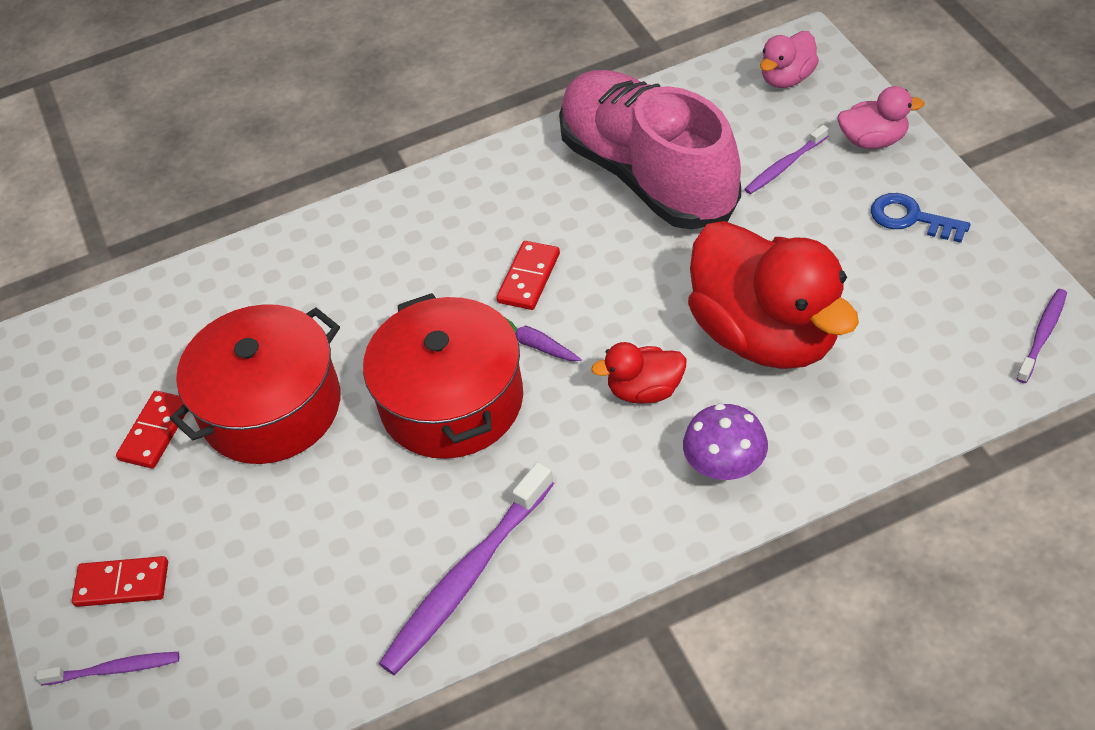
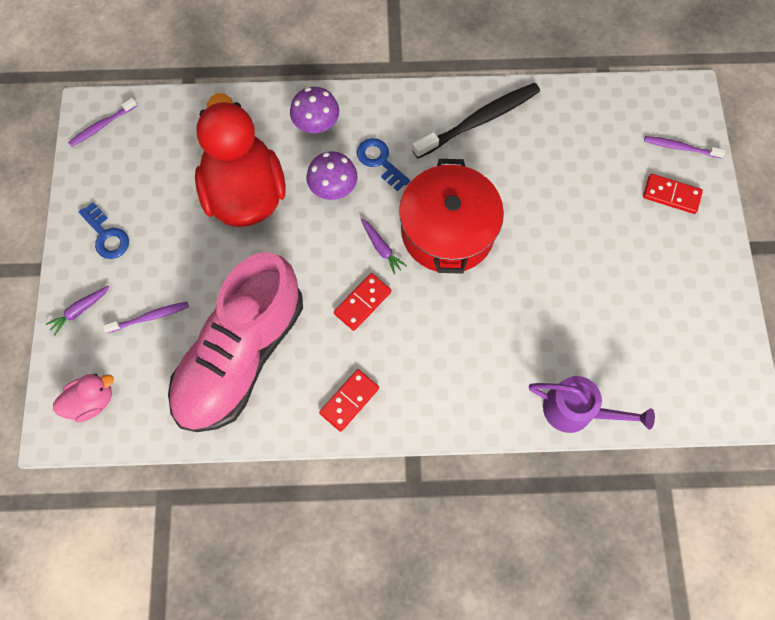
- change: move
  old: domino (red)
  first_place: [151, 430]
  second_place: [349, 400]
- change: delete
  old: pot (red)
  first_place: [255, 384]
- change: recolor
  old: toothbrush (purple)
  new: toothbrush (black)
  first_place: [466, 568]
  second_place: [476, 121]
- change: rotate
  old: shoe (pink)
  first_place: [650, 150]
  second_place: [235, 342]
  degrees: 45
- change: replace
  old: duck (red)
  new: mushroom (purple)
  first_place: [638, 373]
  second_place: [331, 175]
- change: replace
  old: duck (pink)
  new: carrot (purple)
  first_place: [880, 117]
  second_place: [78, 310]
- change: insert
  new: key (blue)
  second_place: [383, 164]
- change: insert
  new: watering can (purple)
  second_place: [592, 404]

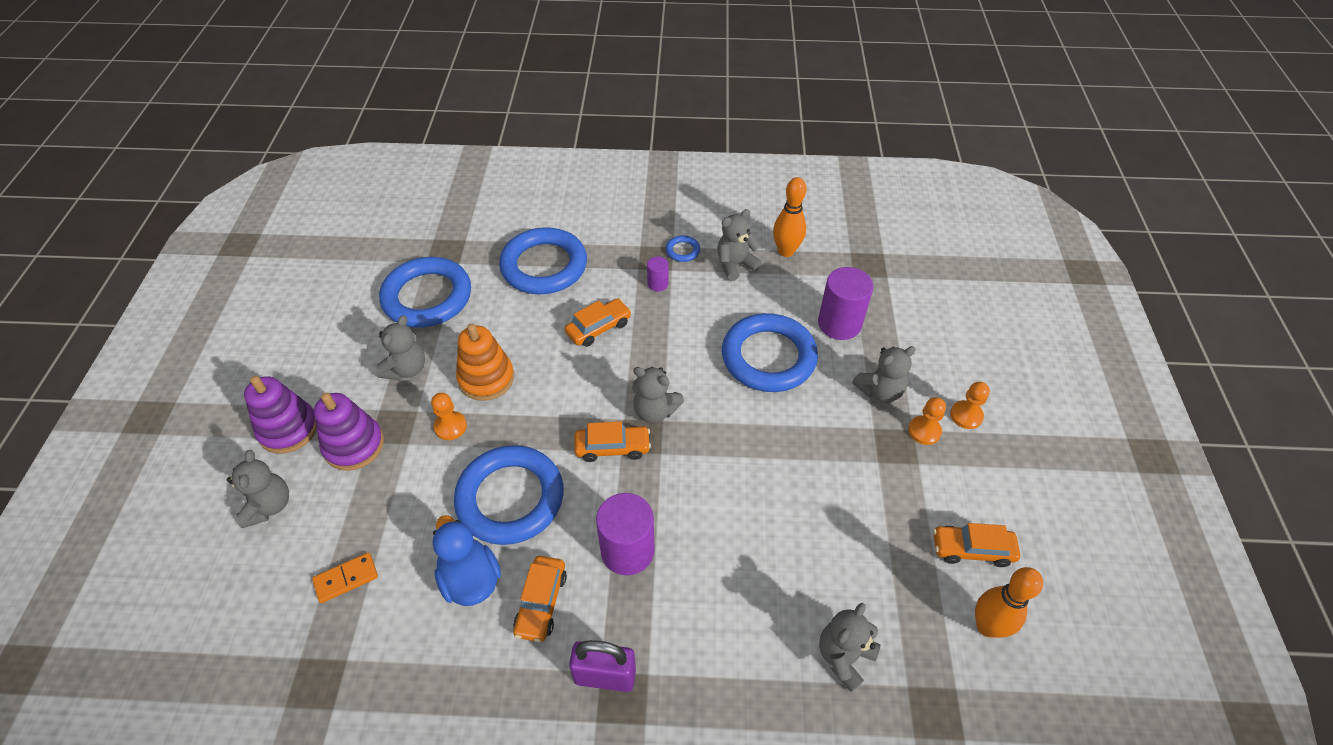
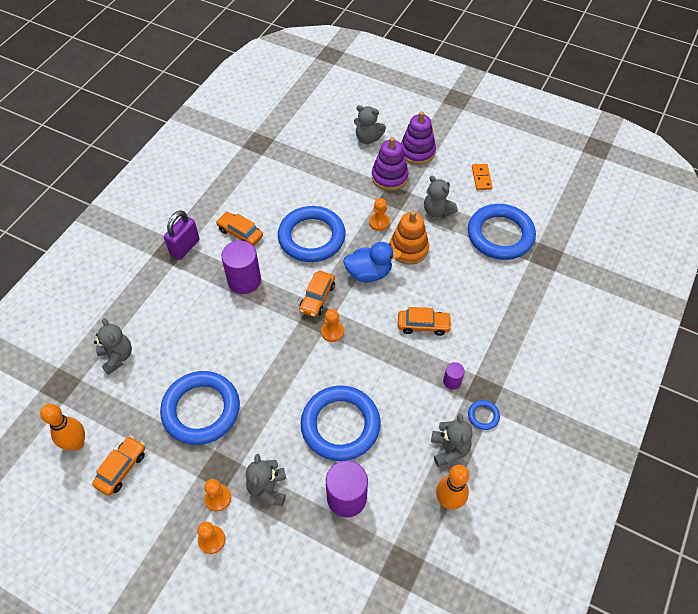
- change: move
  old: domino (orange)
  first_place: [345, 578]
  second_place: [482, 177]
- change: move
  old: duck (blue)
  first_place: [466, 560]
  second_place: [372, 262]
- change: move
  old: ring (blue)
  first_place: [543, 260]
  second_place: [200, 408]
- change: rotate
  old: car (orange)
  first_place: [598, 322]
  second_place: [425, 321]
  degrees: -75
- change: replace
  old: teddy bear (grey)
  new: pawn (orange)
  first_place: [658, 395]
  second_place: [332, 325]

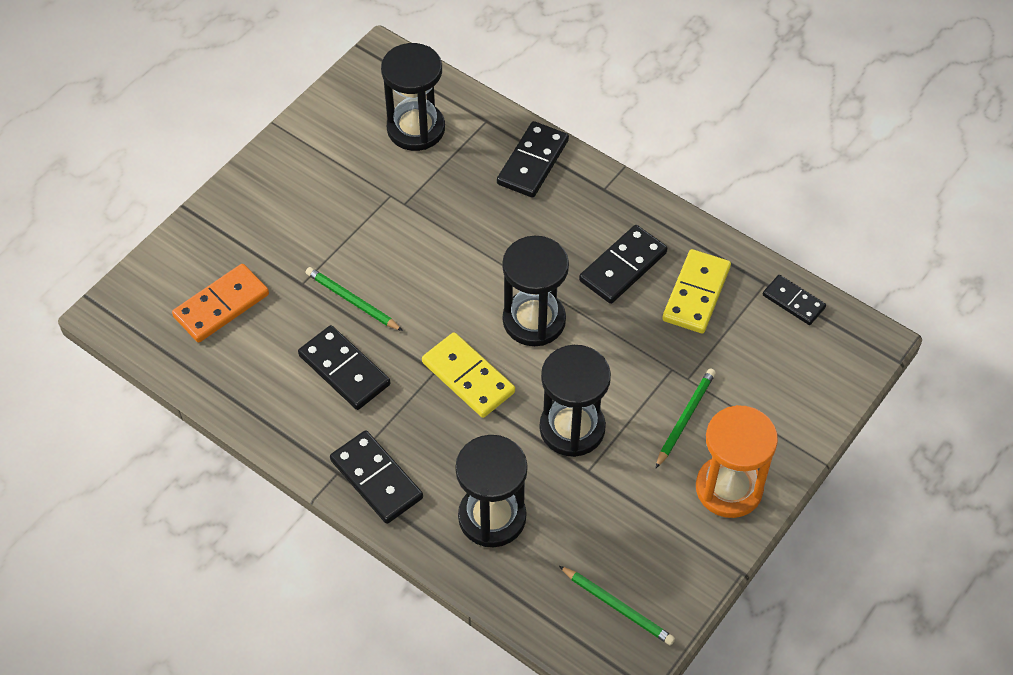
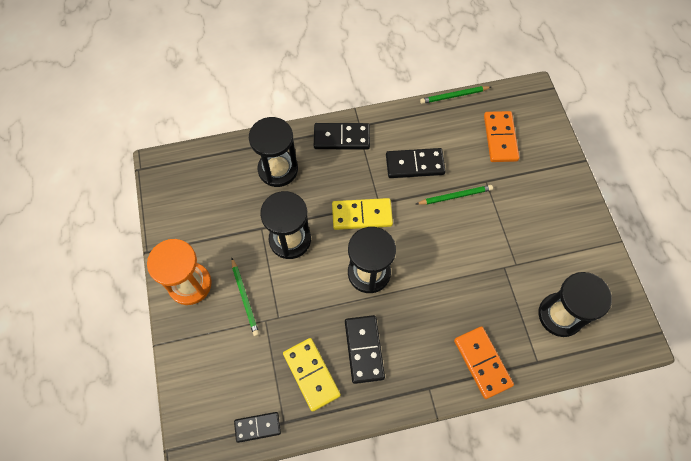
- change: recolor
  old: domino (black)
  new: domino (orange)
  first_place: [533, 159]
  second_place: [484, 362]
- change: move
  old: pencil (green)
  first_place: [617, 606]
  second_place: [455, 95]

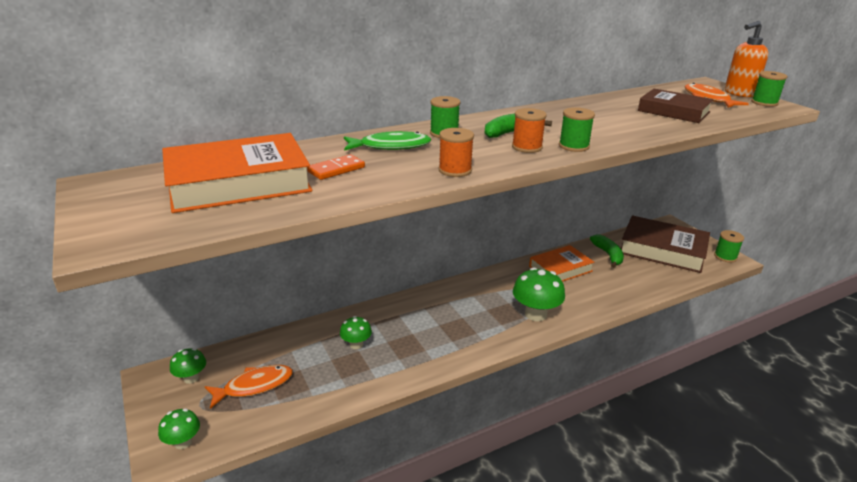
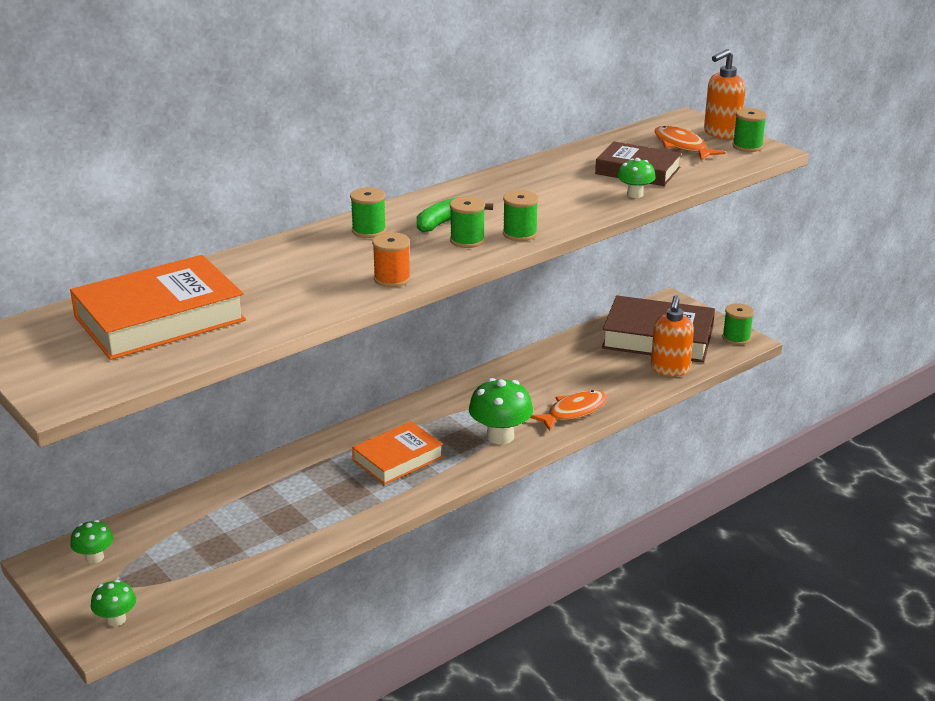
- change: move
  old: fish (orange)
  first_place: [249, 387]
  second_place: [568, 410]
- change: delete
  old: domino (orange)
  first_place: [336, 167]
- change: move
  old: mushroom (green)
  first_place: [356, 332]
  second_place: [636, 178]
- change: delete
  old: fish (green)
  first_place: [387, 141]
- change: recolor
  old: spool (orange)
  new: spool (green)
  first_place: [529, 130]
  second_place: [467, 222]
- change: move
  old: book (orange)
  first_place: [561, 263]
  second_place: [397, 453]
- change: delete
  old: banana (green)
  first_place: [607, 251]
- change: insert
  new: soap dispenser (orange)
  second_place: [672, 336]

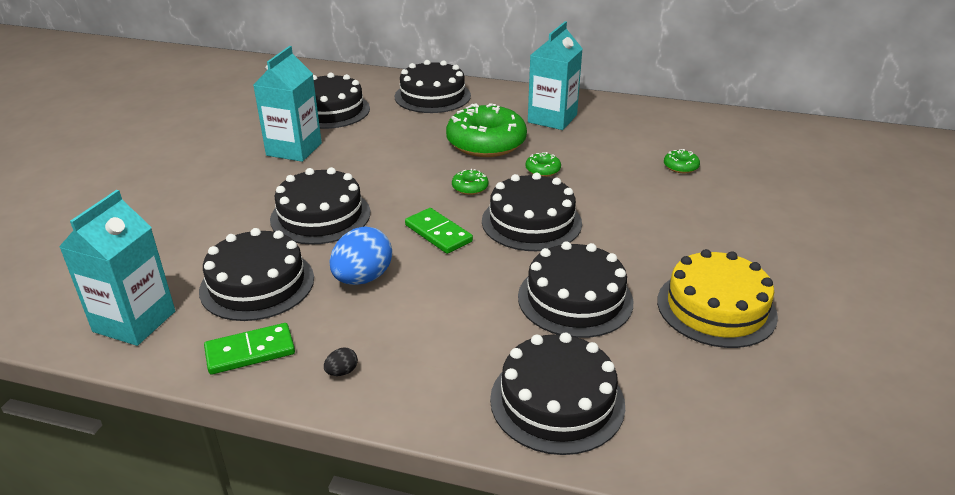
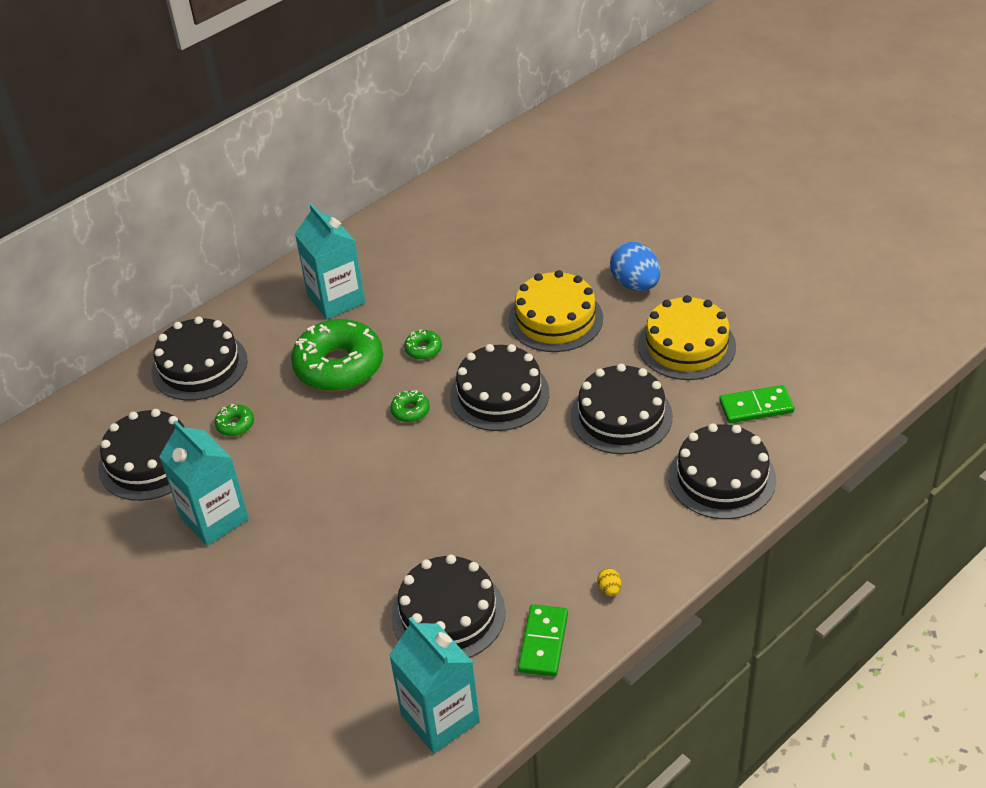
- change: delete
  old: cake (black)
  first_place: [320, 206]
- change: recolor
  old: egg (black)
  new: egg (yellow)
  first_place: [341, 361]
  second_place: [609, 582]
- change: move
  old: egg (blue)
  first_place: [361, 255]
  second_place: [635, 266]
- change: move
  old: domino (green)
  first_place: [439, 231]
  second_place: [756, 404]
- change: move
  old: donut (green)
  first_place: [682, 161]
  second_place: [234, 420]
- change: insert
  new: cake (yellow)
  second_place: [555, 311]

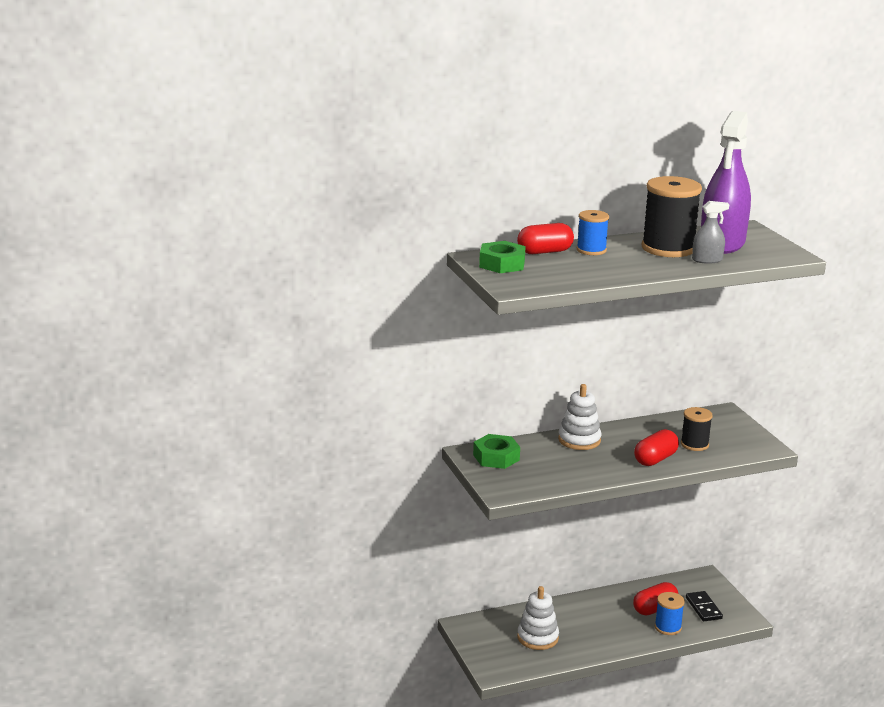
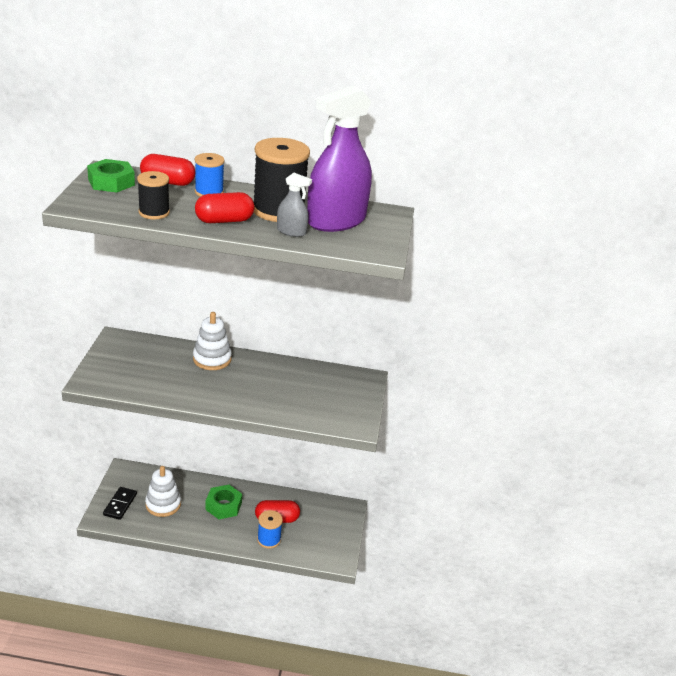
- change: move
  old: nut (green)
  first_place: [496, 451]
  second_place: [223, 502]
- change: move
  old: capsule (red)
  first_place: [656, 447]
  second_place: [224, 207]
- change: move
  old: spool (black)
  first_place: [697, 429]
  second_place: [153, 195]
- change: move
  old: domino (black)
  first_place: [704, 606]
  second_place: [120, 503]

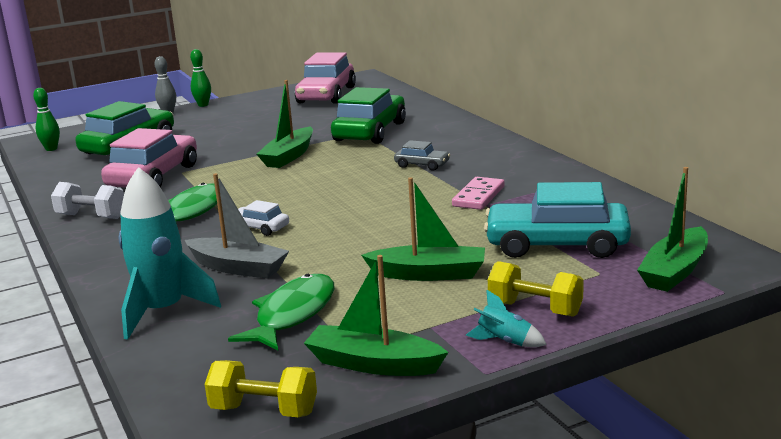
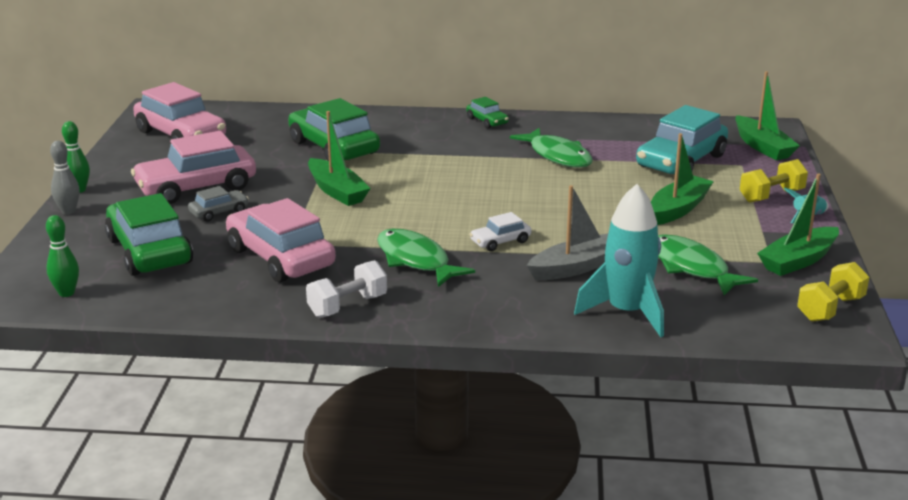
- change: move
  old: car (grey)
  first_place: [422, 155]
  second_place: [218, 204]
- change: replace
  old: domino (pink)
  new: fish (green)
  first_place: [478, 193]
  second_place: [551, 148]
- change: insert
  new: car (pink)
  second_place: [193, 167]
- change: insert
  new: car (green)
  second_place: [487, 112]

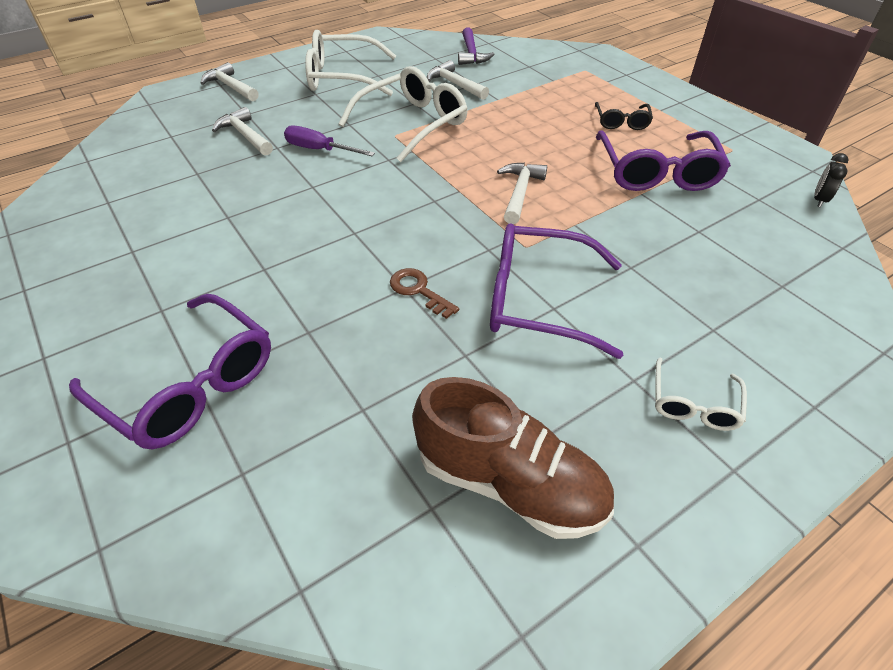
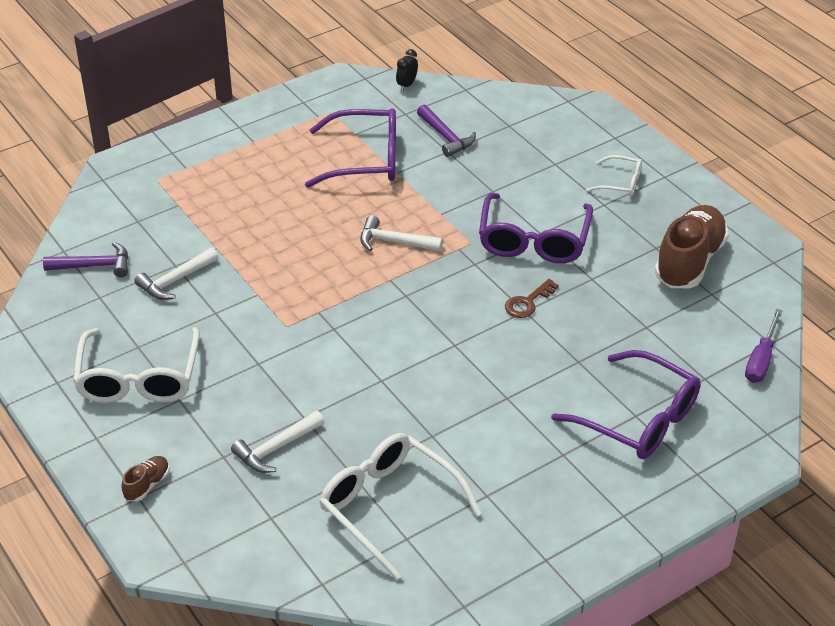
- change: rotate
  old: glasses (purple)
  first_place: [170, 371]
  second_place: [626, 404]
  degrees: 90
- change: replace
  old: hammer (white)
  new: shoe (brown)
  first_place: [229, 81]
  second_place: [145, 478]
- change: move
  old: screwdriver (purple)
  first_place: [329, 141]
  second_place: [764, 346]
- change: move
  old: glasses (white)
  first_place: [403, 114]
  second_place: [400, 506]
- change: delete
  old: glasses (black)
  first_place: [624, 116]
- change: rotate
  old: clock (black)
  first_place: [831, 180]
  second_place: [407, 70]
  degrees: 90
- change: insert
  new: hammer (purple)
  second_place: [446, 131]

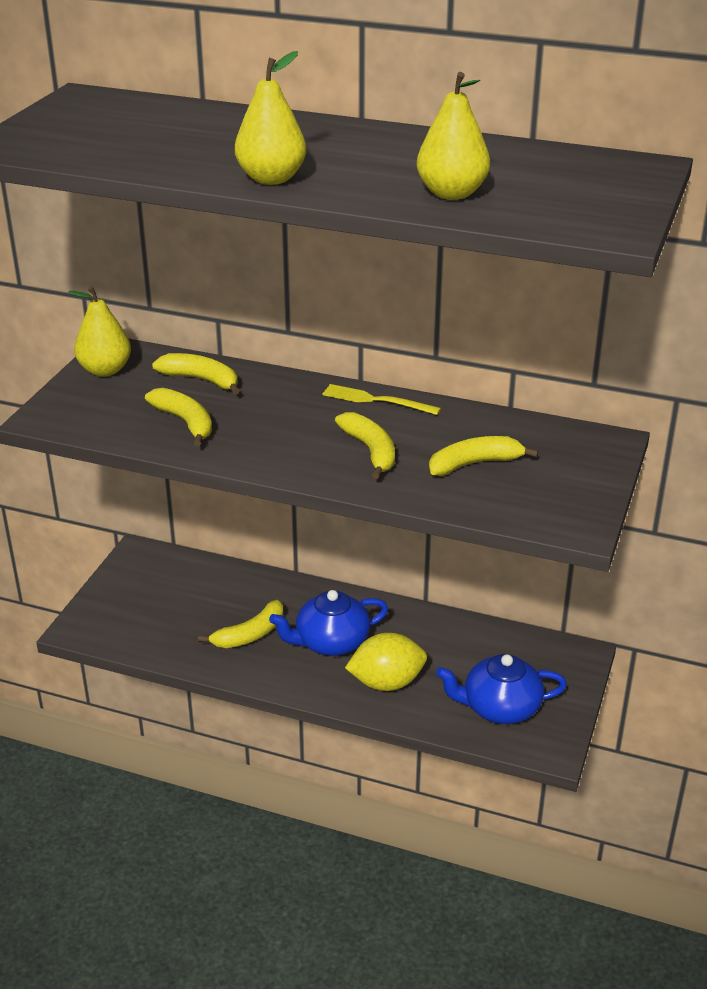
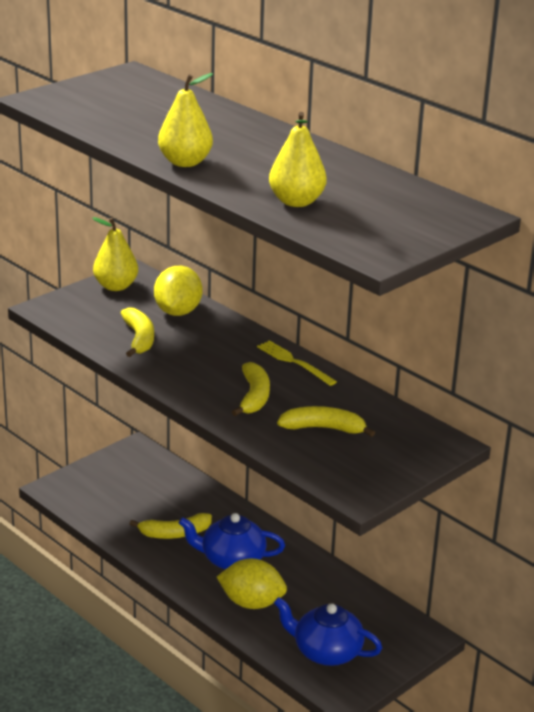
- change: replace
  old: banana (yellow)
  new: lemon (yellow)
  first_place: [196, 374]
  second_place: [178, 291]

